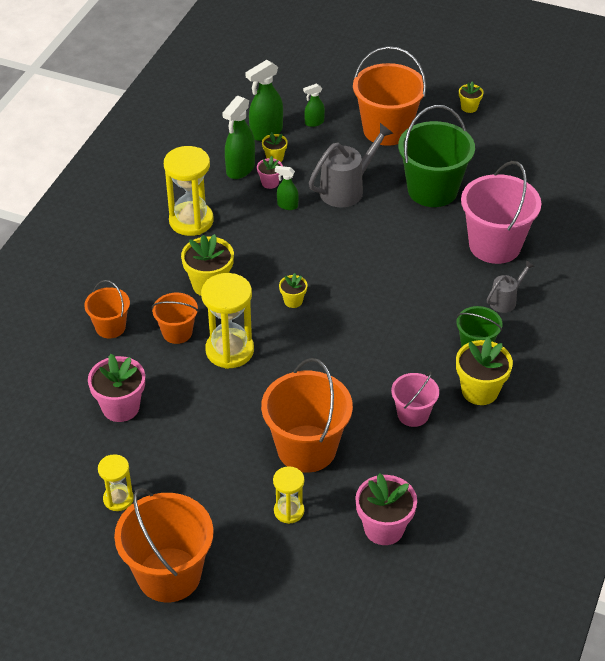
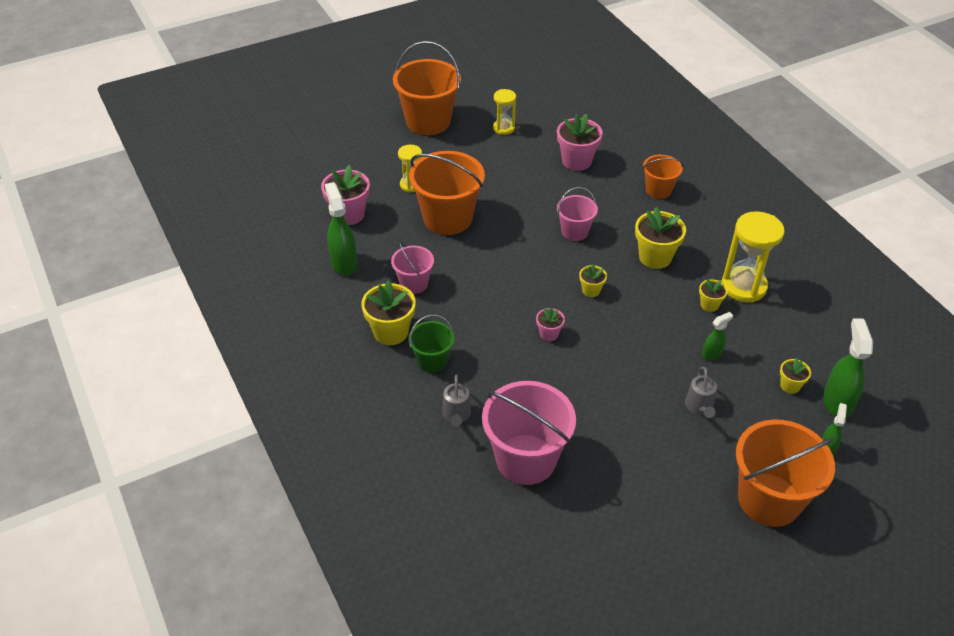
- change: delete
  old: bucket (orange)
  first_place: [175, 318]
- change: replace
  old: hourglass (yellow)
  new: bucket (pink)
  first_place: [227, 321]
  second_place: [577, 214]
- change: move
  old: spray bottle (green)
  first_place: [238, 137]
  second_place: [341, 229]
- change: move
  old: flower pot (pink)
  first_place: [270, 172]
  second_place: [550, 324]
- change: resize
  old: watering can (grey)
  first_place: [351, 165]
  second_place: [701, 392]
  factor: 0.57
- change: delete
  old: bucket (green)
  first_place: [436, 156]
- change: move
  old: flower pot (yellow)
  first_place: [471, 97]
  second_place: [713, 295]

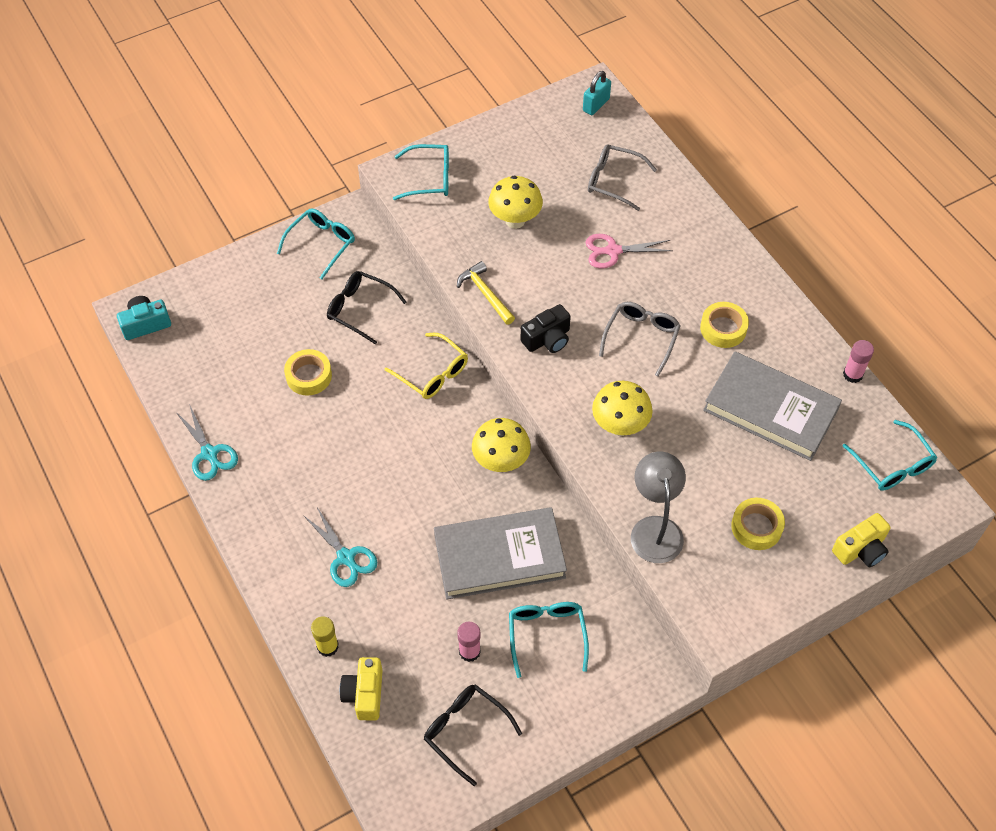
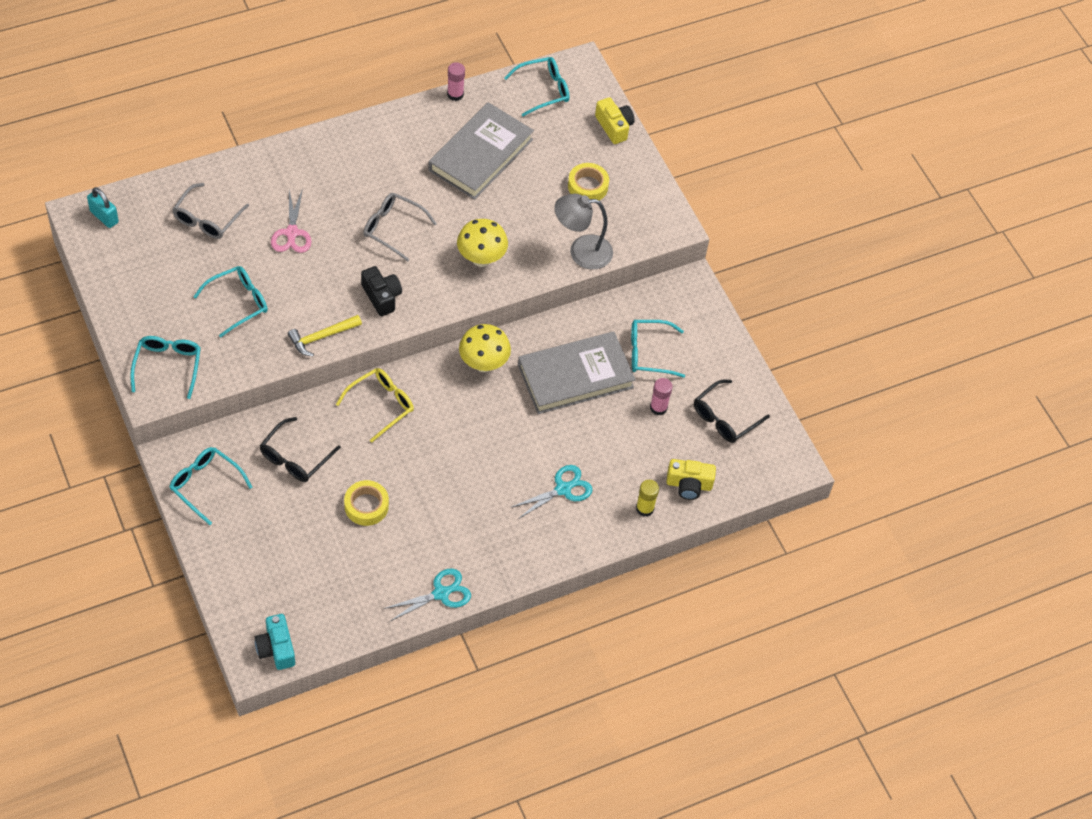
- change: rotate
  old: book (grey)
  first_place: [500, 553]
  second_place: [577, 373]
  degrees: 75
- change: replace
  old: mushroom (yellow)
  new: glasses (turquoise)
  first_place: [515, 202]
  second_place: [230, 301]
- change: delete
  old: tape (yellow)
  first_place: [724, 325]

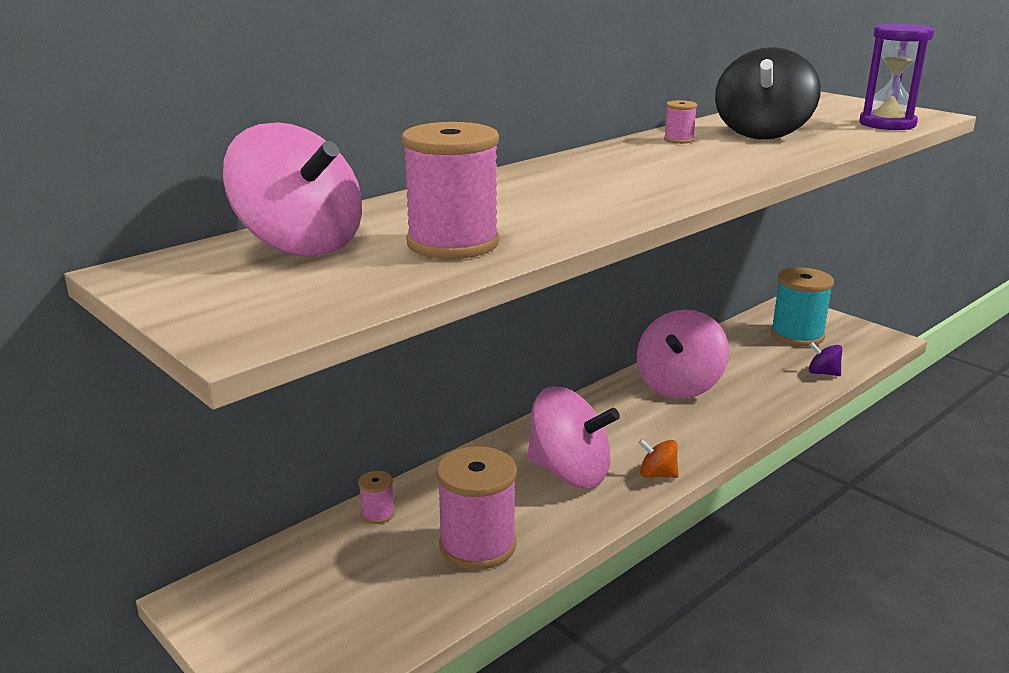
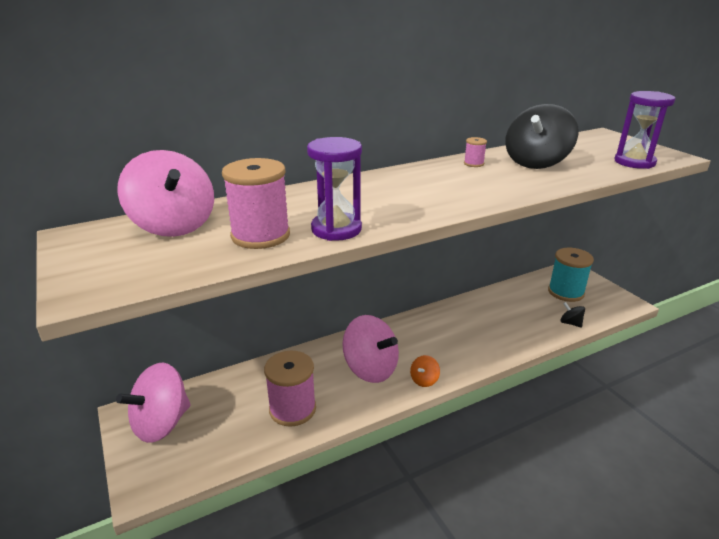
- change: delete
  old: spool (pink)
  first_place: [376, 497]
- change: move
  old: spinning top (pink)
  first_place: [683, 354]
  second_place: [153, 403]
- change: rotate
  old: spinning top (orange)
  first_place: [659, 458]
  second_place: [425, 371]
  degrees: -90
- change: recolor
  old: spinning top (purple)
  new: spinning top (black)
  first_place: [825, 359]
  second_place: [573, 315]
- change: insert
  new: hourglass (purple)
  second_place: [334, 189]

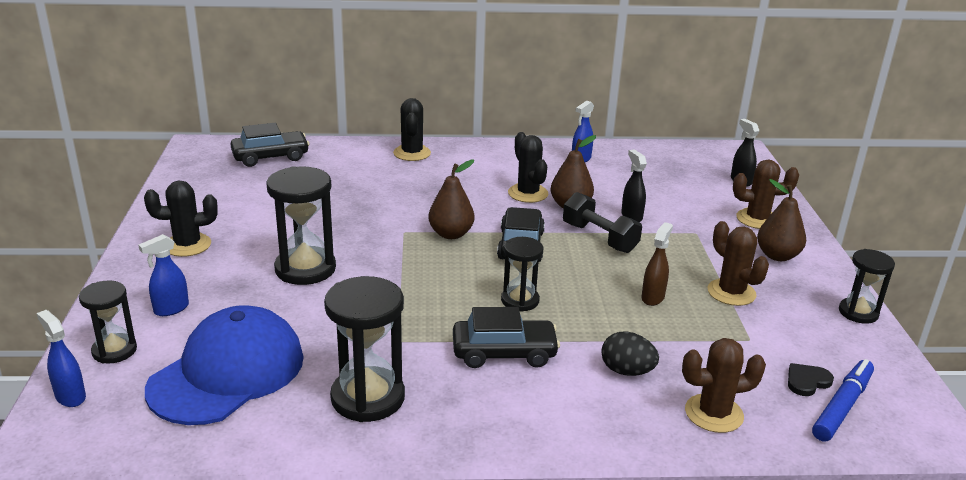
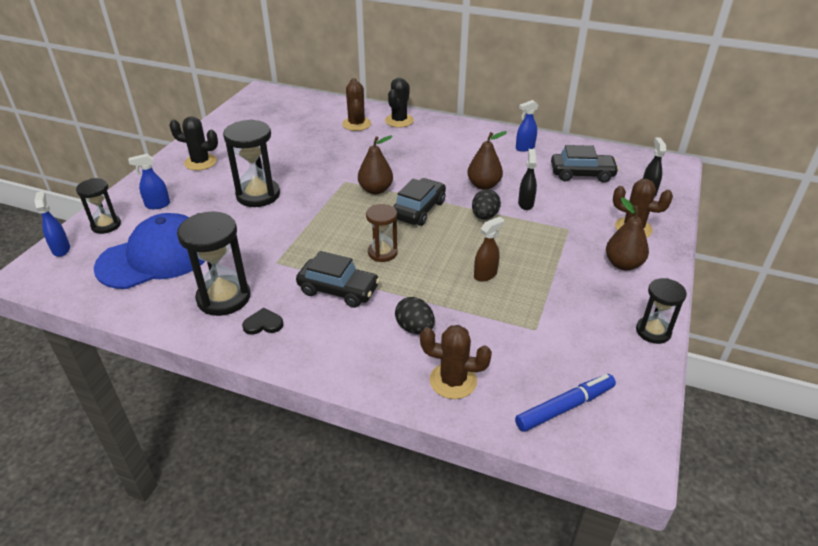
- change: move
  old: car (black)
  first_place: [269, 145]
  second_place: [585, 164]
- change: recolor
  old: hourglass (black)
  new: hourglass (brown)
  first_place: [522, 274]
  second_place: [382, 233]
- change: delete
  old: cactus (black)
  first_place: [528, 167]
- change: replace
  old: dumbbell (black)
  new: egg (black)
  first_place: [602, 222]
  second_place: [486, 204]
- change: move
  old: cactus (brown)
  first_place: [738, 263]
  second_place: [356, 104]
- change: move
  old: heart (black)
  first_place: [811, 379]
  second_place: [263, 321]

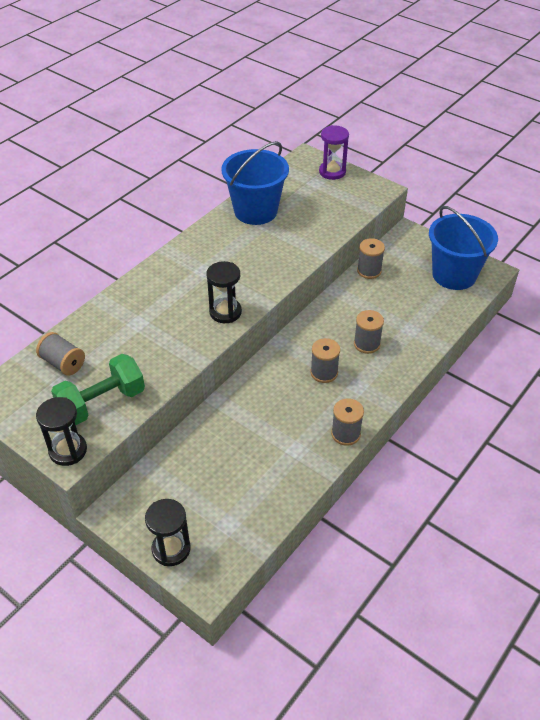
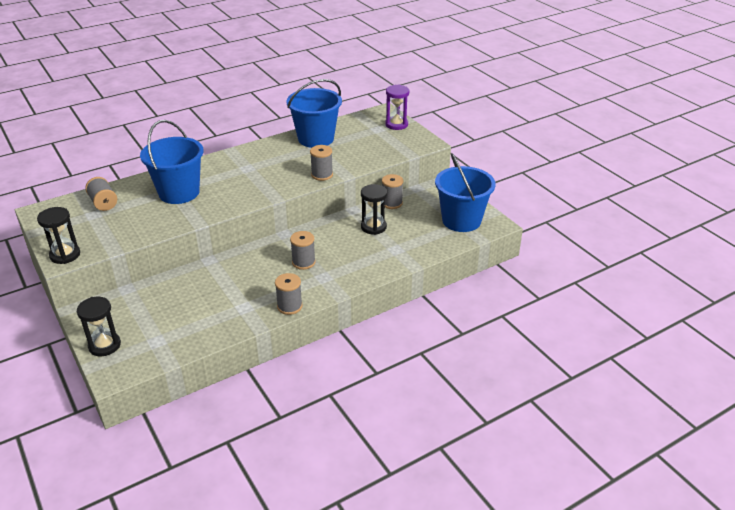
- change: delete
  old: dumbbell (green)
  first_place: [98, 389]
- change: move
  old: hourglass (black)
  first_place: [224, 292]
  second_place: [374, 209]
- change: move
  old: spool (grey)
  first_place: [369, 332]
  second_place: [321, 163]
- change: insert
  new: bucket (blue)
  second_place: [171, 162]

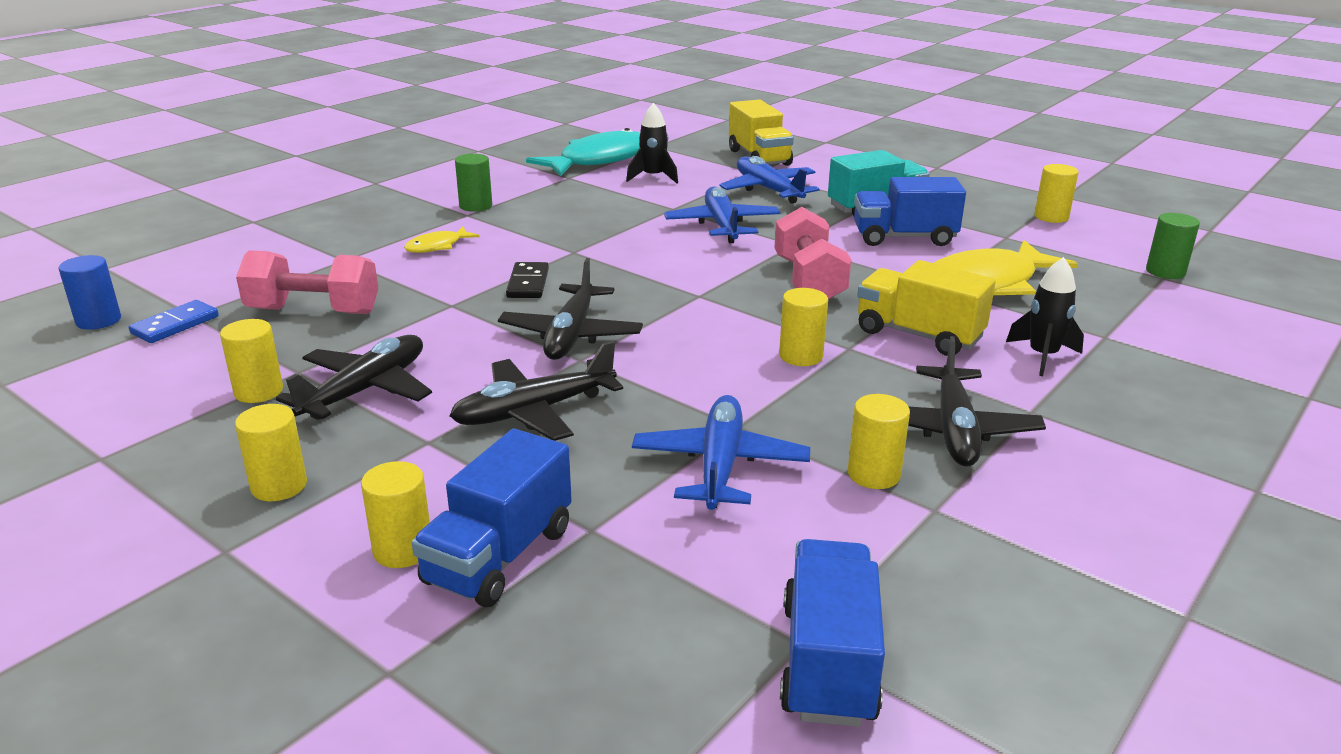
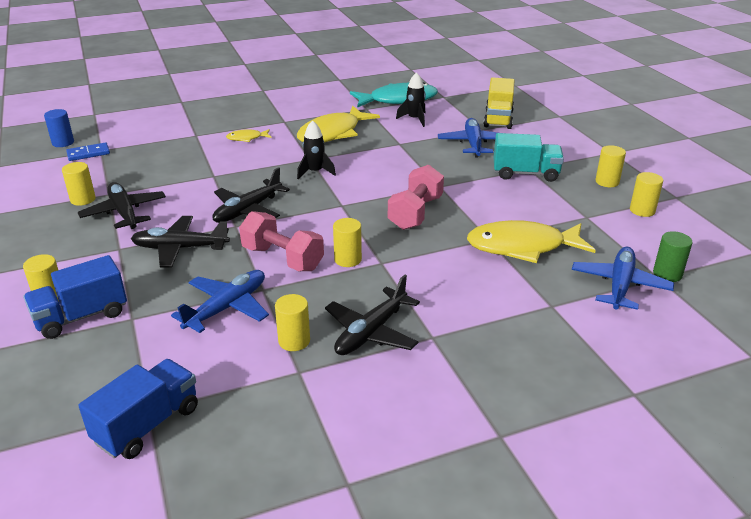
- change: move
  old: cylinder (yellow)
  first_place: [271, 452]
  second_place: [611, 166]
- change: move
  old: dumbbell (pink)
  first_place: [307, 282]
  second_place: [281, 241]
- change: rotate
  old: plane (black)
  first_place: [354, 377]
  second_place: [122, 205]
  degrees: -90
- change: delete
  old: cylinder (green)
  first_place: [473, 183]
- change: delete
  old: domino (black)
  first_place: [527, 280]
- change: move
  old: plane (blue)
  first_place: [722, 214]
  second_place: [623, 278]
- change: delete
  old: truck (blue)
  first_place: [910, 211]
- change: delete
  old: truck (yellow)
  first_place: [926, 308]
- change: move
  old: rocket (black)
  first_place: [1045, 316]
  second_place: [316, 149]
- change: insert
  new: fish (yellow)
  second_place: [338, 124]

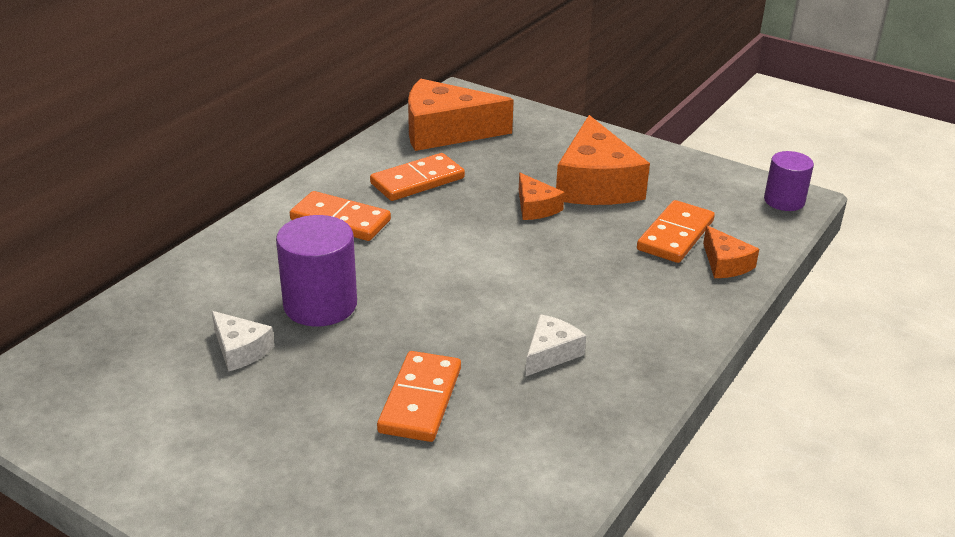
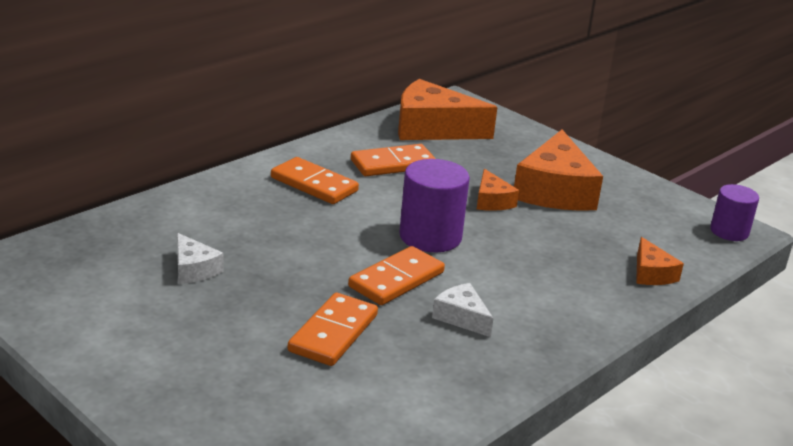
- change: move
  old: cylinder (purple)
  first_place: [316, 270]
  second_place: [434, 205]
- change: rotate
  old: cheese (white)
  first_place: [556, 345]
  second_place: [463, 310]
  degrees: -90
- change: move
  old: domino (orange)
  first_place: [676, 231]
  second_place: [396, 275]

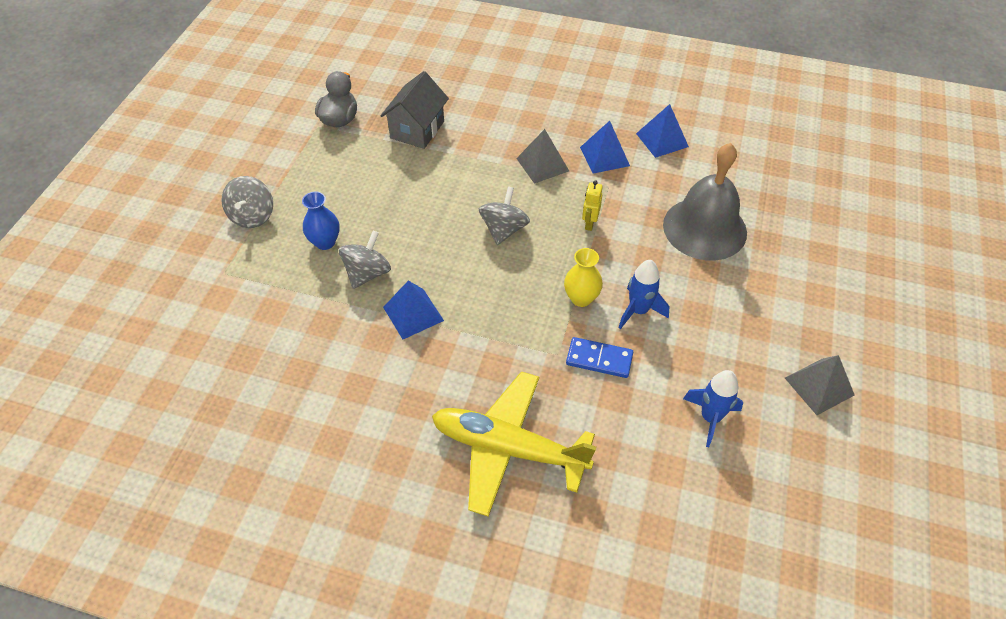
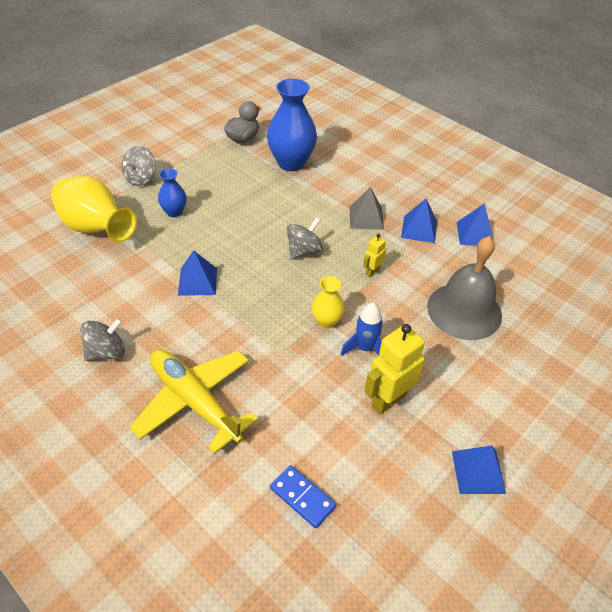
- change: move
  old: spinning top (grey)
  first_place: [365, 260]
  second_place: [102, 339]
- change: replace
  old: house (grey)
  new: vase (blue)
  first_place: [414, 110]
  second_place: [292, 125]
- change: move
  old: domino (blue)
  first_place: [599, 357]
  second_place: [303, 496]
- change: delete
  old: rocket (blue)
  first_place: [713, 408]
- change: recolor
  old: pyramid (grey)
  new: pyramid (blue)
  first_place: [819, 385]
  second_place: [479, 469]
- change: insert
  new: vase (yellow)
  second_place: [94, 209]
- change: insert
  new: robot (yellow)
  second_place: [394, 369]

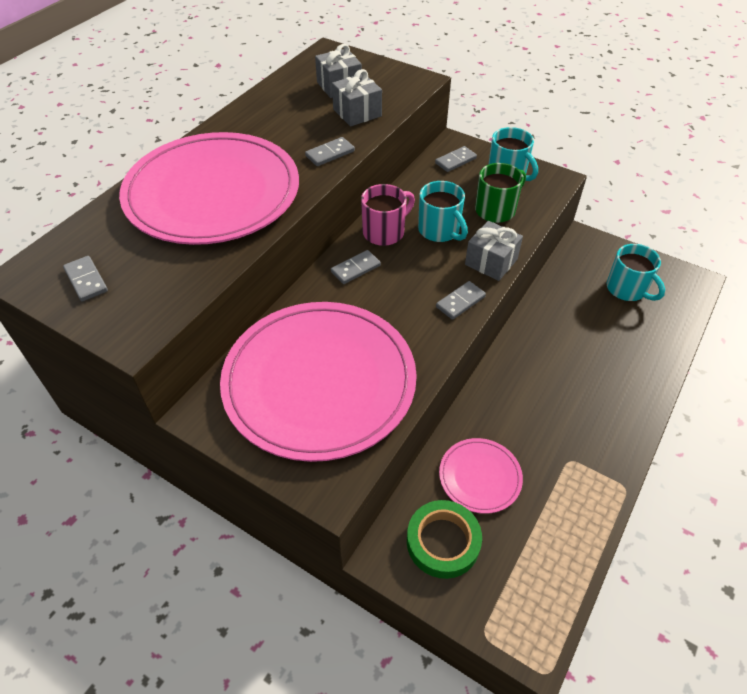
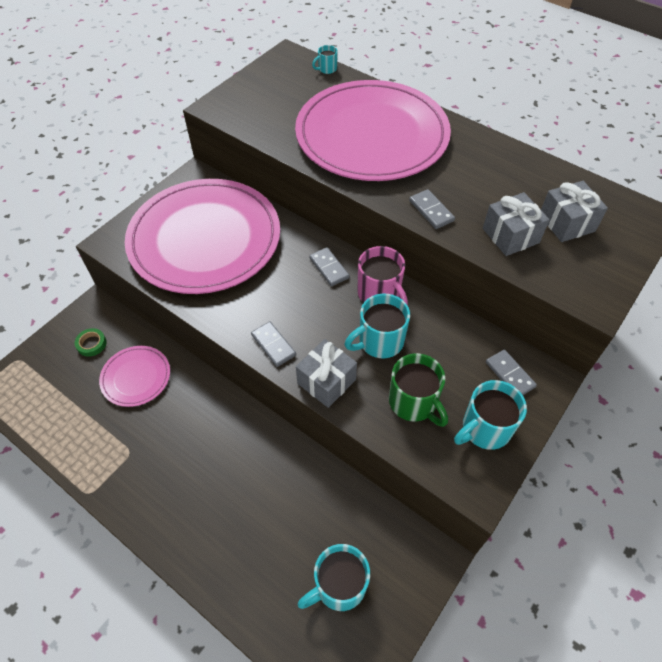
- change: delete
  old: domino (grey)
  first_place: [85, 278]
- change: resize
  old: tape (green)
  first_place: [444, 539]
  second_place: [91, 342]
  factor: 0.52
- change: insert
  new: mug (turquoise)
  second_place: [325, 59]

